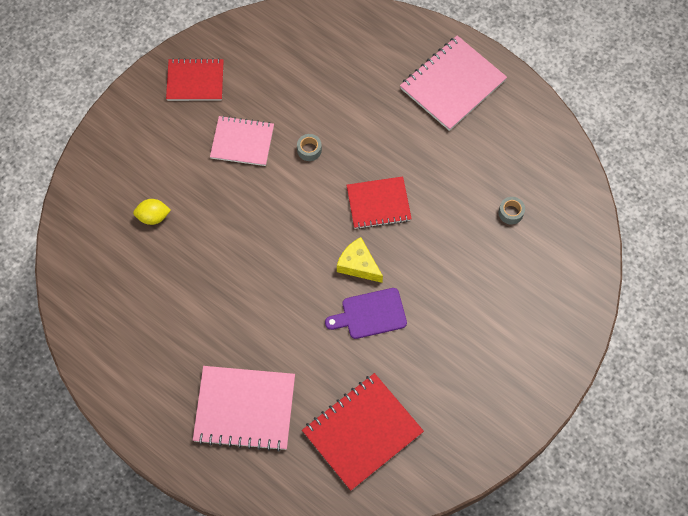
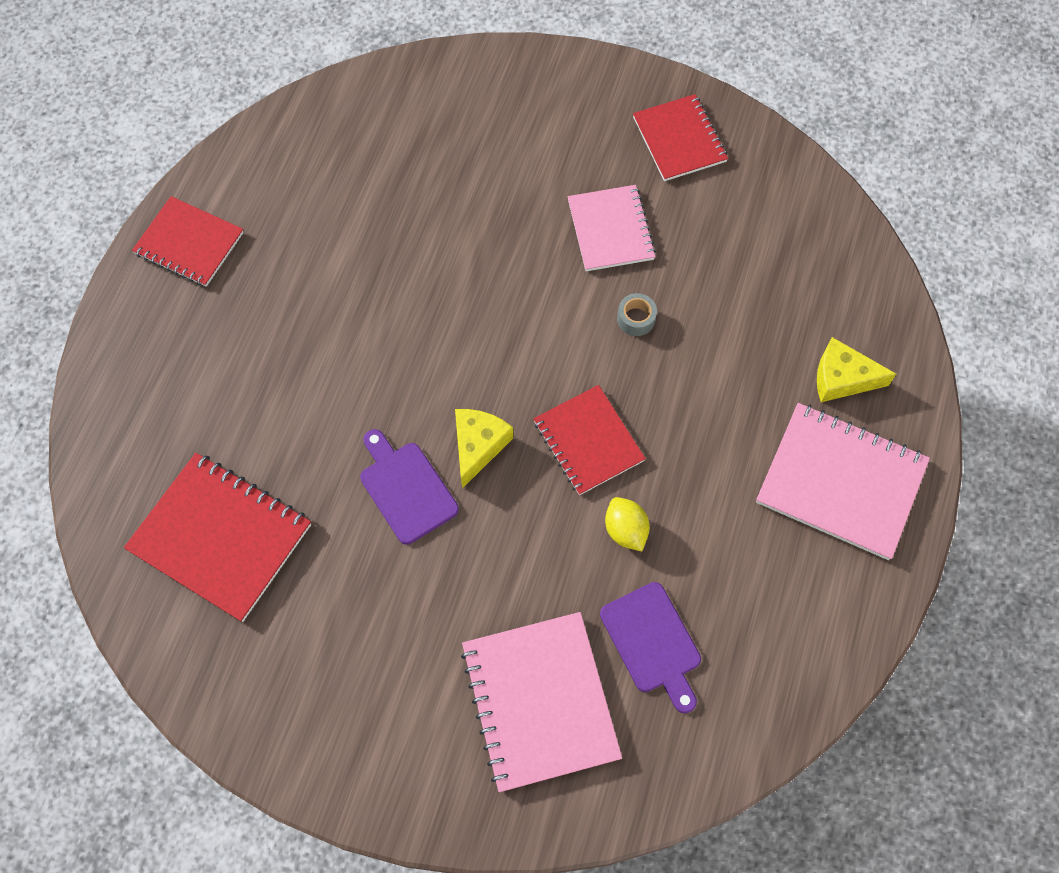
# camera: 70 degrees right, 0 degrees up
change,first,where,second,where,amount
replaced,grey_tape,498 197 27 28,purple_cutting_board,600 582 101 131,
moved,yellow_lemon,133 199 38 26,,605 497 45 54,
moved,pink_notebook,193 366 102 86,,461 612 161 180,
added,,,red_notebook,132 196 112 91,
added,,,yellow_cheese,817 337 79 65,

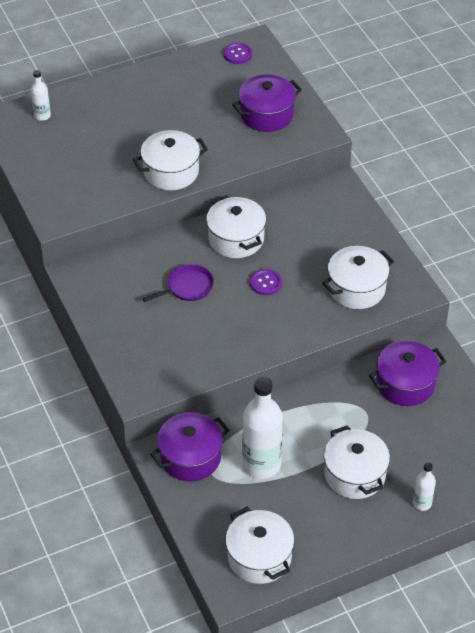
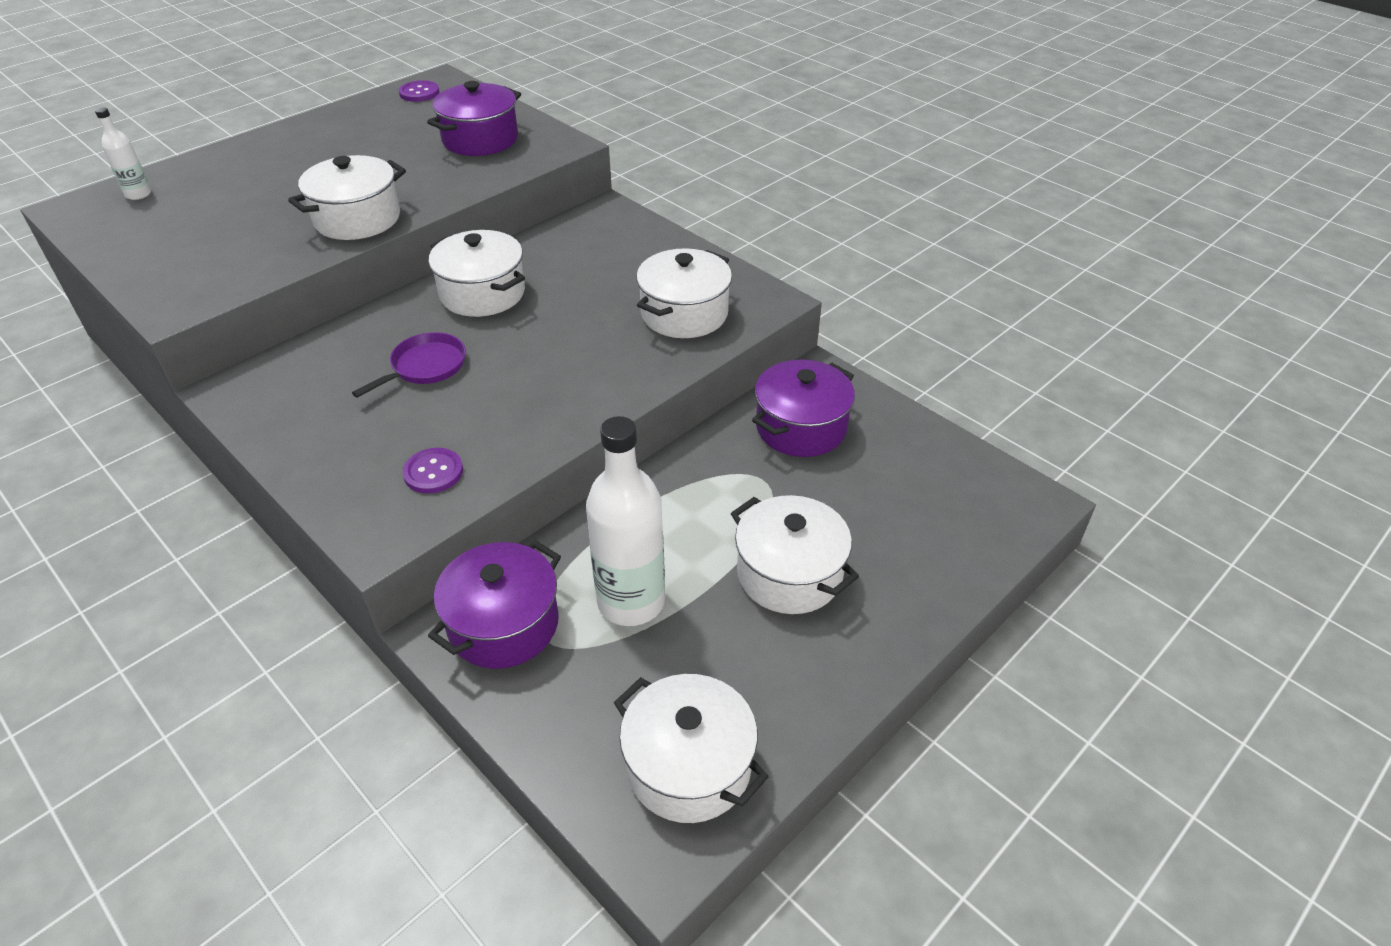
# camera: 20 degrees left, 5 degrees down
change,first,where,second,where,amount
moved,purple_button,250 269 32 26,,402 448 61 46,
removed,white_bottle,413 462 23 49,,,

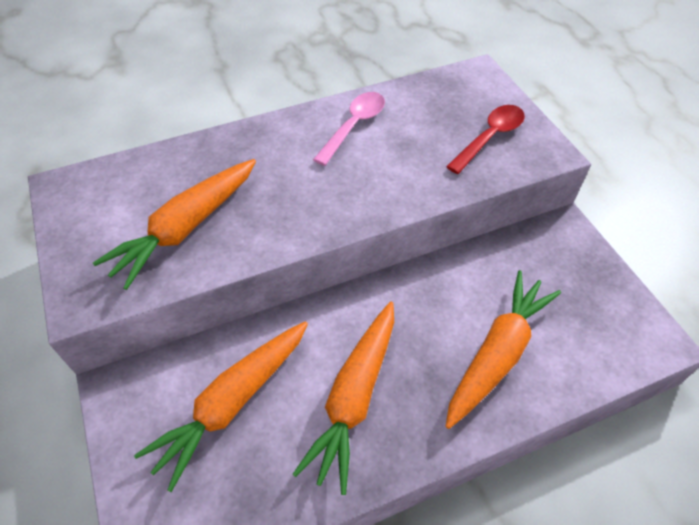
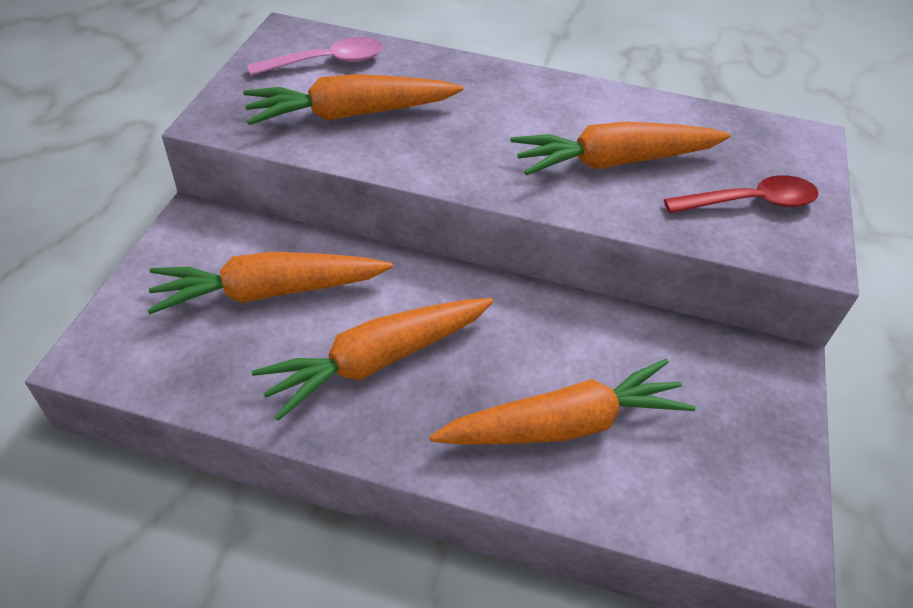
# camera: 35 degrees right, 5 degrees down
change,first,where,second,where,amount
moved,pink_spoon,313 92 72 74,,247 37 136 39,
added,,,orange_carrot,511 122 220 53,

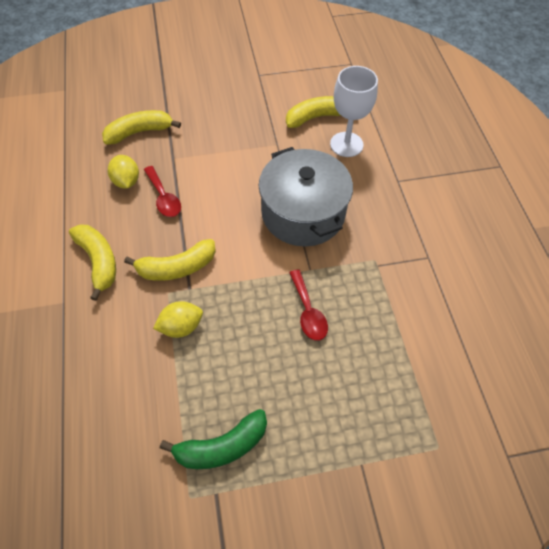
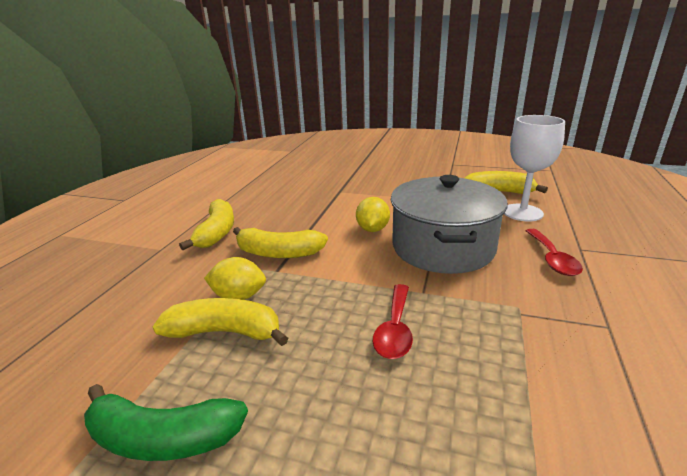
# camera: 30 degrees right, 30 degrees down
change,first,where,second,where,amount
moved,yellow_banana,102 110 79 35,,153 298 135 48,
moved,yellow_lemon,108 155 31 33,,356 197 34 35,
moved,red_spoon,144 166 37 51,,526 229 57 47,

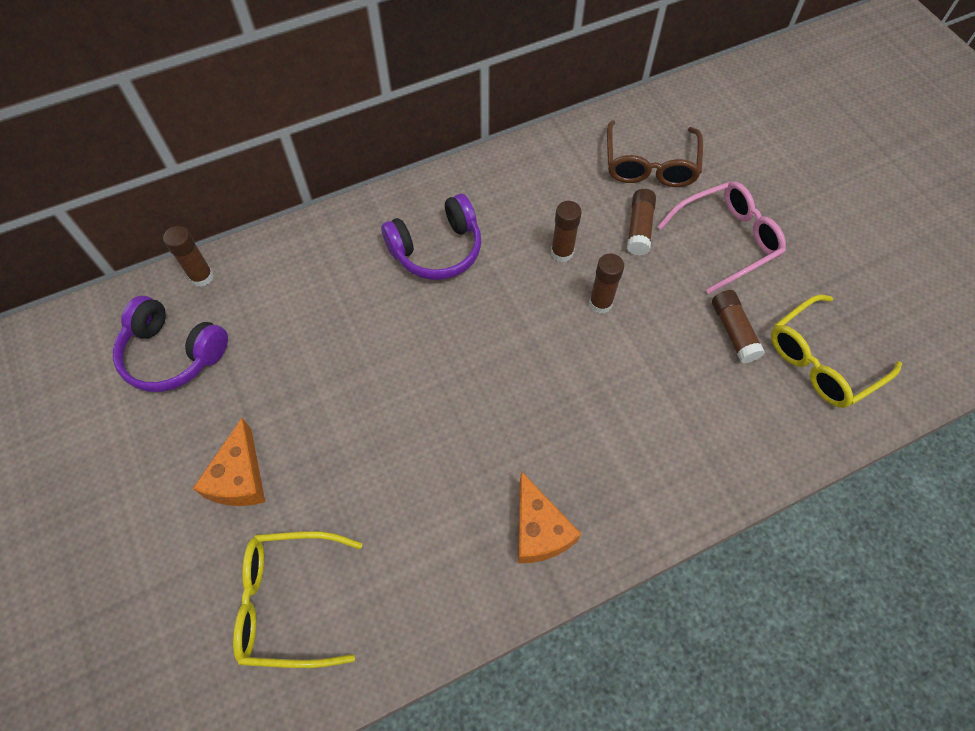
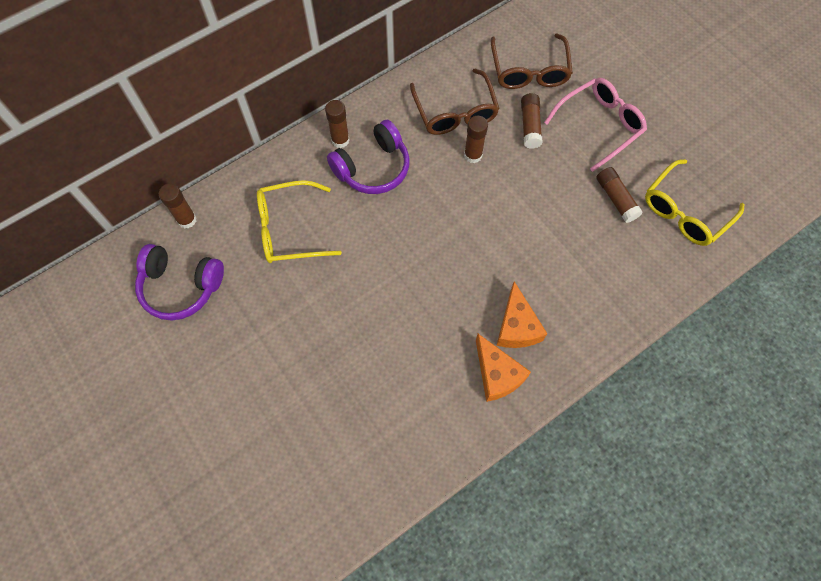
# camera: 10 degrees left, 5 degrees up
change,first,where,second,where,amount
moved,brown_glue_stick,589 254 35 59,,325 100 25 48,
moved,orange_cheese,192 418 73 88,,496 281 51 67,
moved,yellow_glasses,233 531 129 137,,257 180 85 83,
added,,,brown_glasses,410 68 90 67,

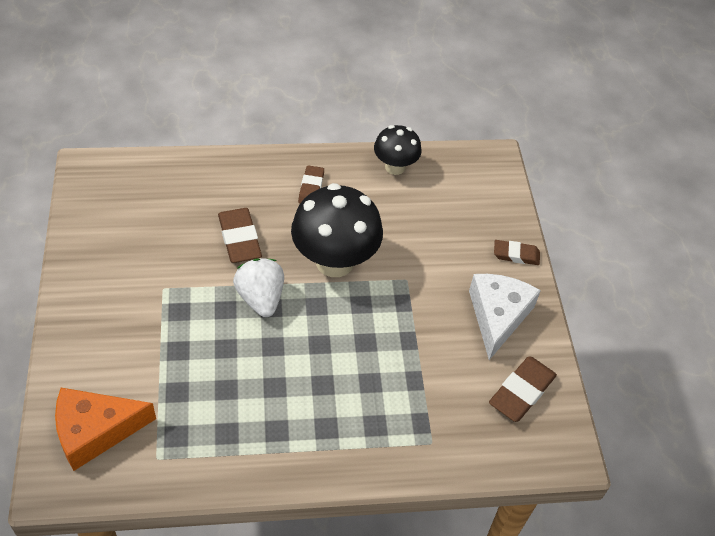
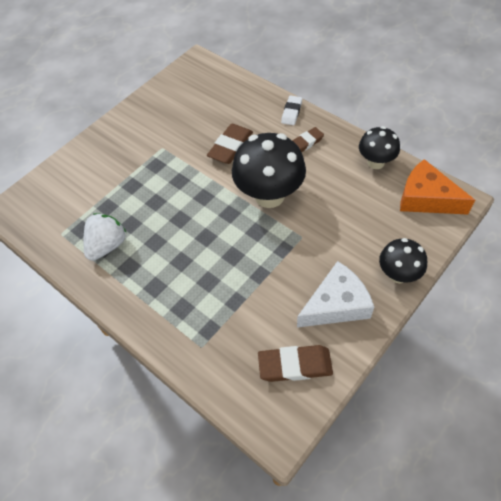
# camera: 55 degrees right, 5 degrees up
change,first,where,second,where,amount
replaced,brown_eraser,494 240 46 25,black_mushroom,379 238 48 45,
moved,white_strawberry,233 258 51 59,,84 213 42 48,
moved,orange_cheese,55 388 101 83,,400 159 75 56,
added,,,white_eraser,281 95 21 30,

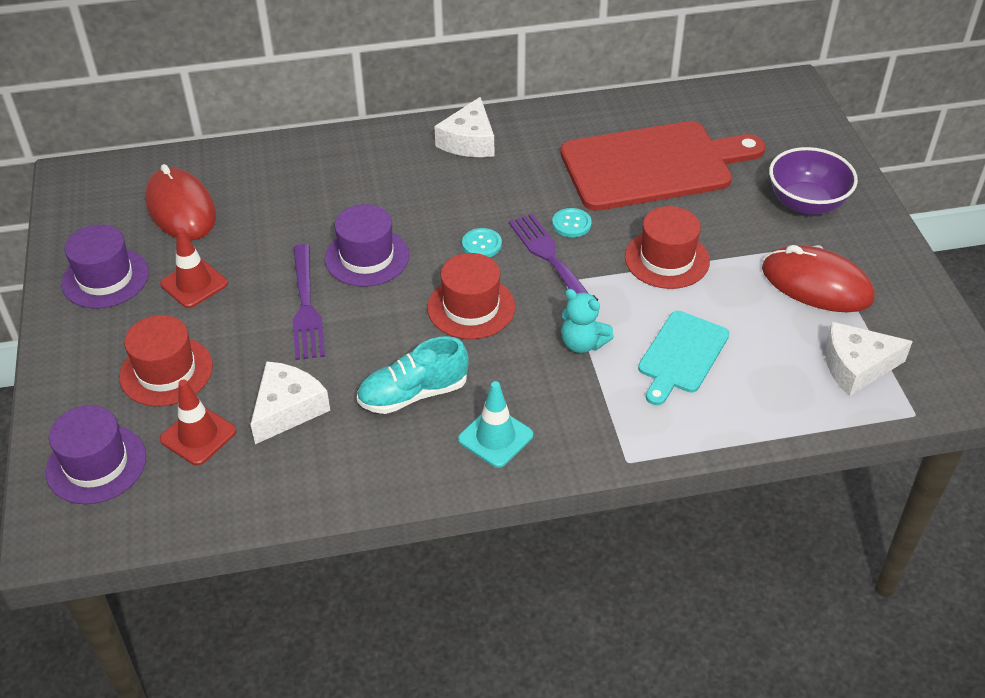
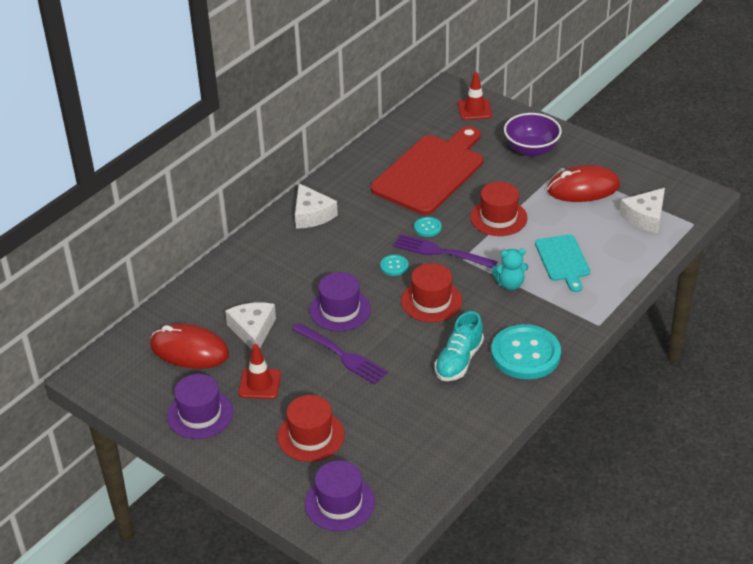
# camera: 40 degrees left, 5 degrees down
change,first,where,second,where,amount
moved,white_cheese,250 361 80 83,,225 303 51 47,
moved,red_traffic_cone,160 379 76 86,,458 72 34 48,
replaced,turquoise_traffic_cone,458 381 75 87,turquoise_button,491 324 70 55,

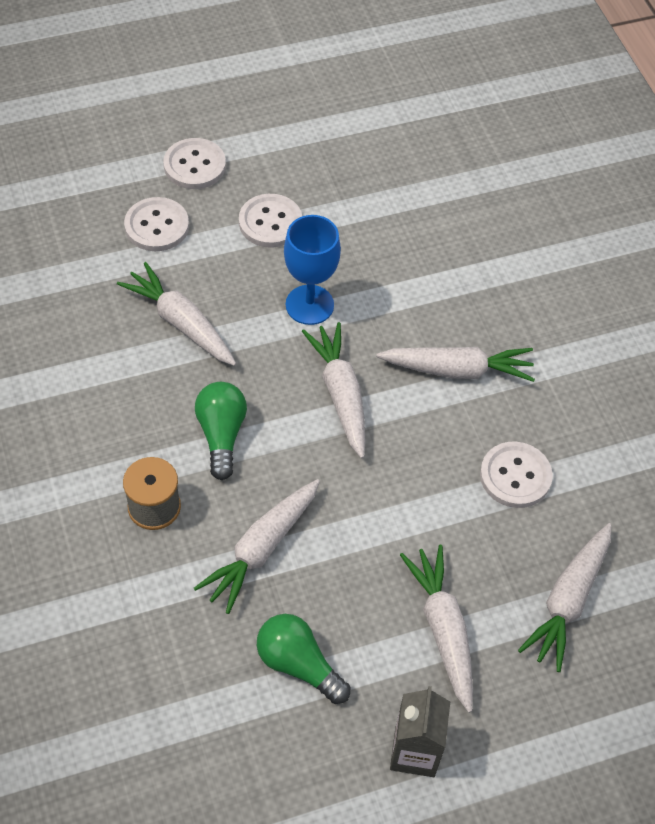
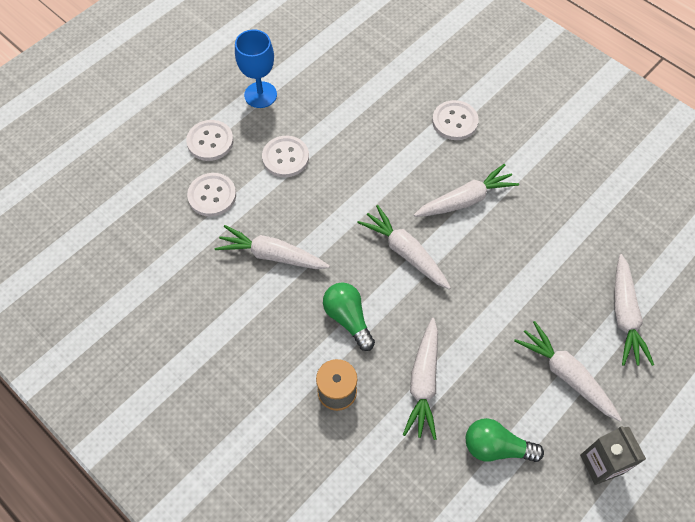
# camera: 25 degrees left, 5 degrees up
change,first,where,second,where,amount
moved,blue_goblet,284 215 57 110,,235 29 42 79,
moved,white_button,480 442 73 66,,432 100 47 40,

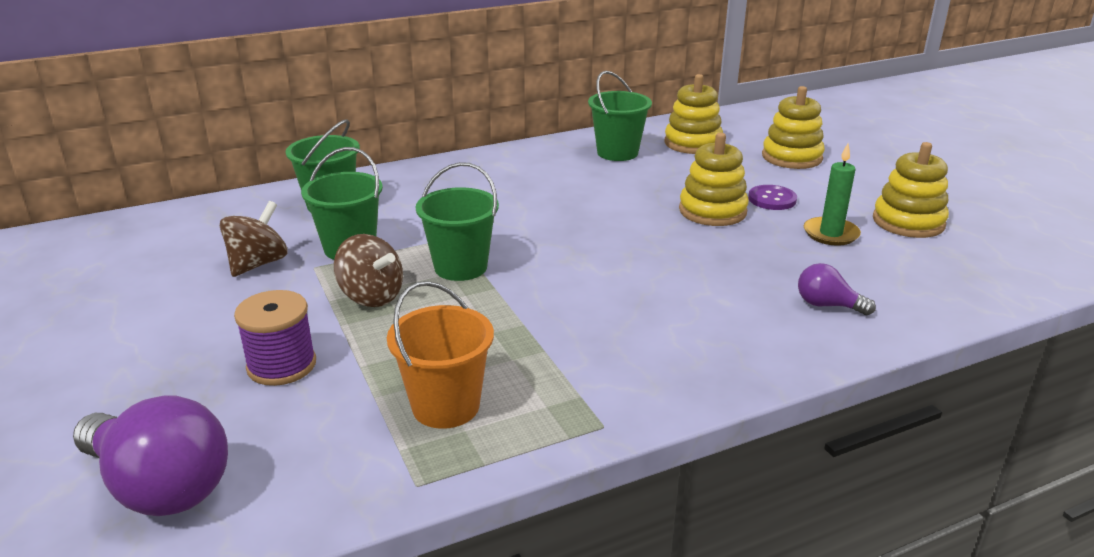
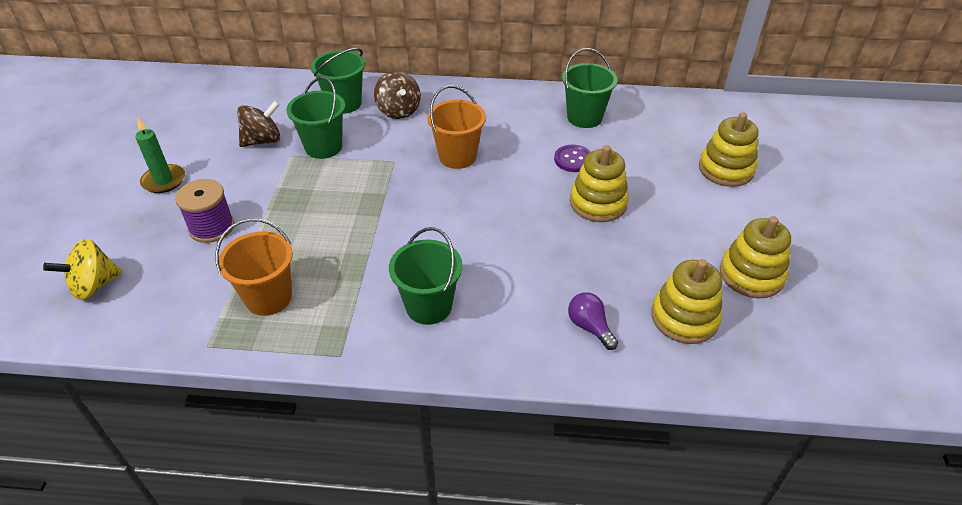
# camera: 30 degrees right, 15 degrees up
change,first,where,second,where,amount
moved,yellow_stacking_toy,664 74 59 80,,651 259 71 85,
moved,green_candle,804 143 57 103,,135 117 50 76,
moved,green_bucket,416 162 83 119,,389 227 74 98,
moved,purple_button,748 185 49 25,,554 145 37 27,
moved,brown_spinning_top,334 234 69 73,,374 71 47 48,
replaced,purple_light_bulb,73 395 155 121,yellow_spinning_top,43 239 80 61,
added,,,orange_bucket,427 85 59 84,

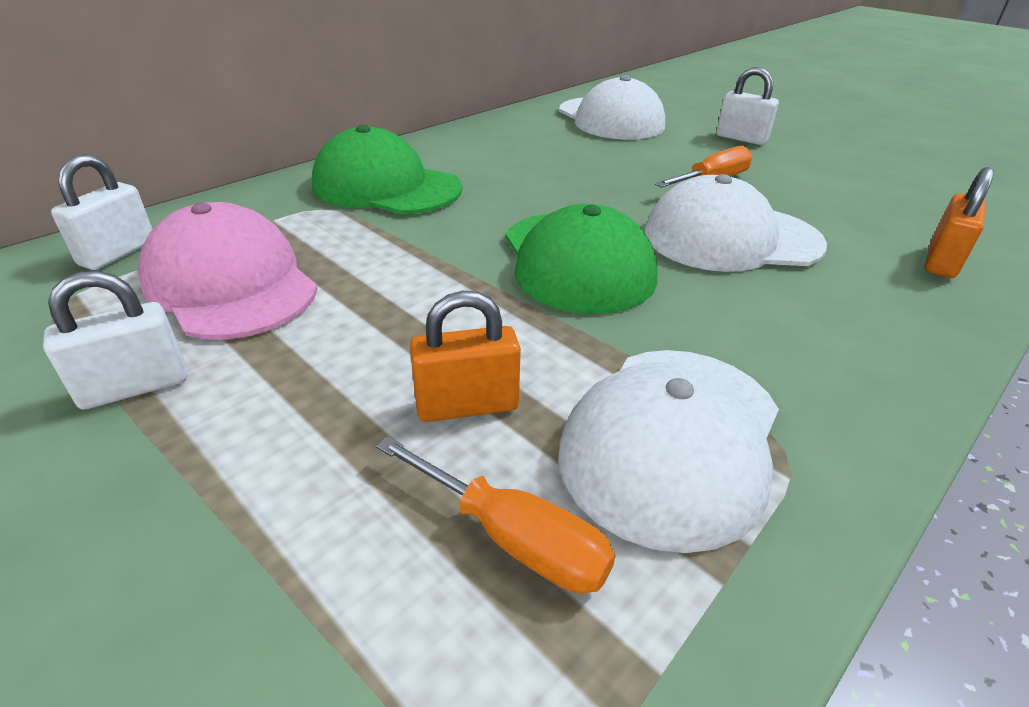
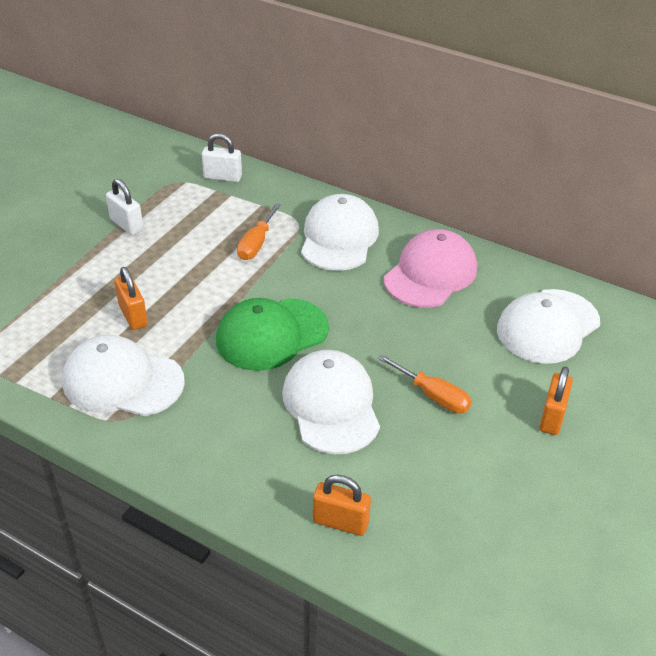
# camera: 75 degrees right, 5 degrees up
change,first,where,second,where,amount
recoloured,white_padlock,716 67 63 78,orange_padlock,539 367 34 68,
recoloured,green_cap,312 125 150 90,white_cap,301 194 78 77,
moved,pink_cap,137 202 181 137,,384 229 93 79,
moved,orange_screwdriver,376 436 239 158,,237 203 44 57,

